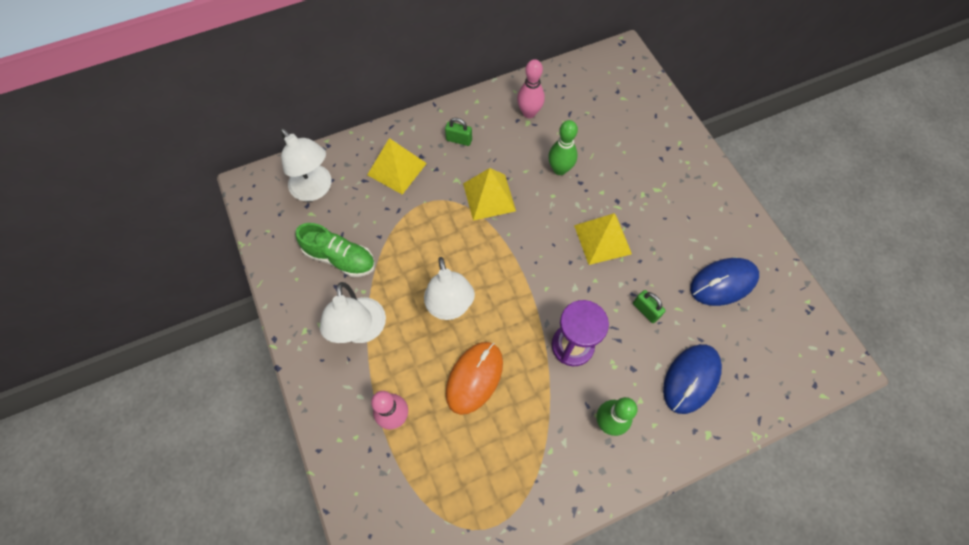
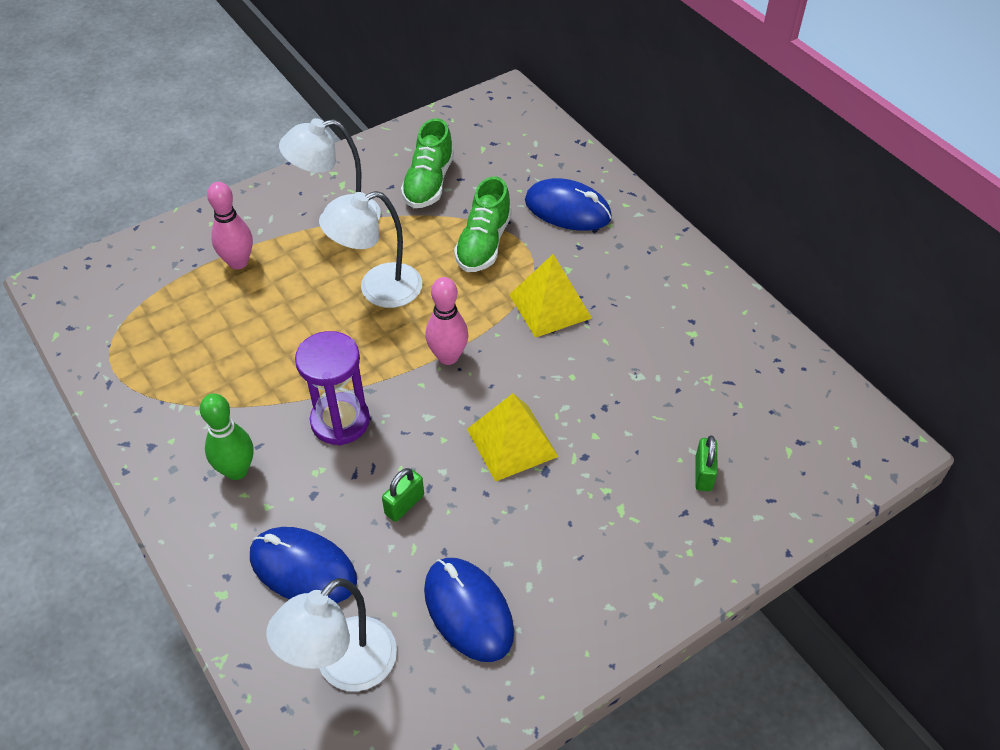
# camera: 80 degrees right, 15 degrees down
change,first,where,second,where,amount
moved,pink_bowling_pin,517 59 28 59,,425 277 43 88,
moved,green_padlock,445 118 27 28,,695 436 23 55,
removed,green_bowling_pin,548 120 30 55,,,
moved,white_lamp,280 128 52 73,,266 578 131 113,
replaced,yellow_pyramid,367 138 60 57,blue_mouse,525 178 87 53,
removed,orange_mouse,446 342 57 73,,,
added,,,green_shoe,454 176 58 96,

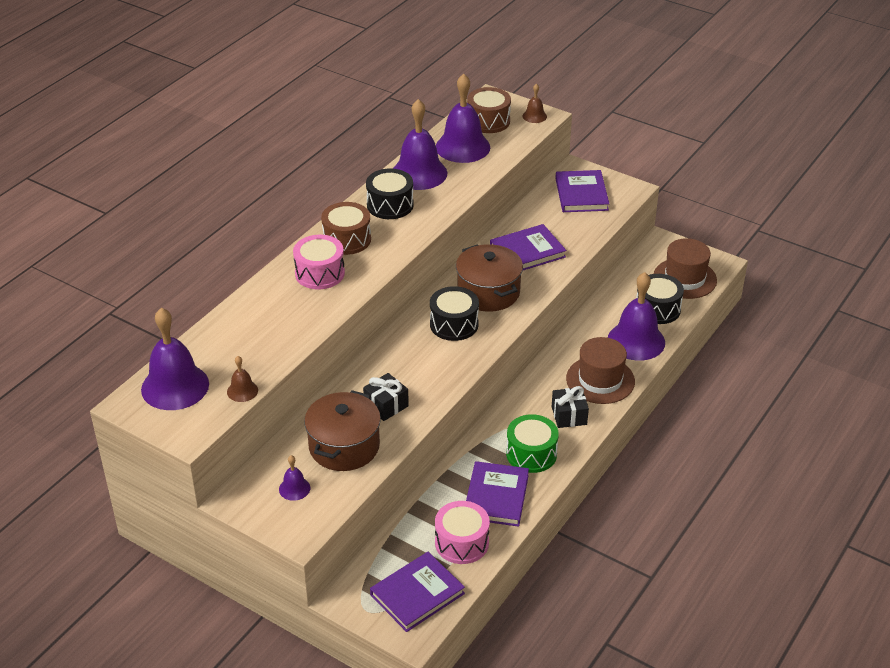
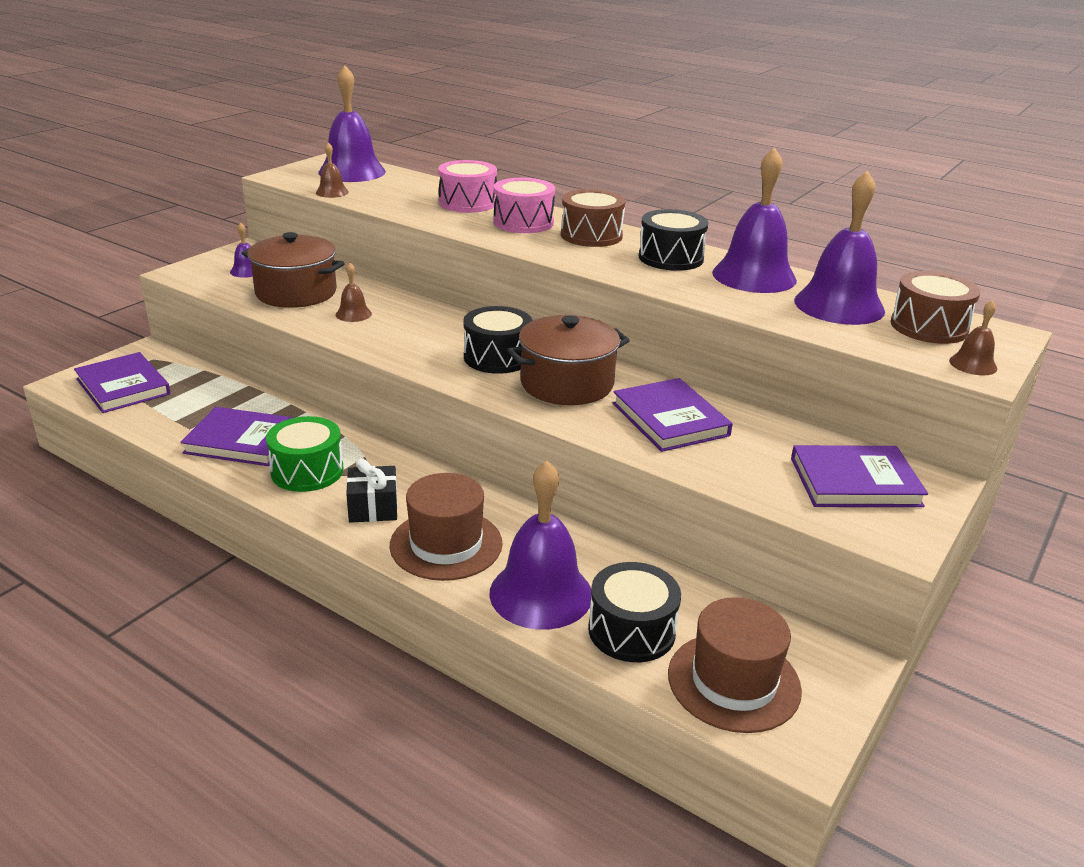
# camera: 90 degrees right, 10 degrees down
change,first,where,second,where,amount
replaced,black_gift,363 373 46 48,brown_bell,336 263 36 59,
moved,pink_drum,435 501 55 63,,438 160 59 53,

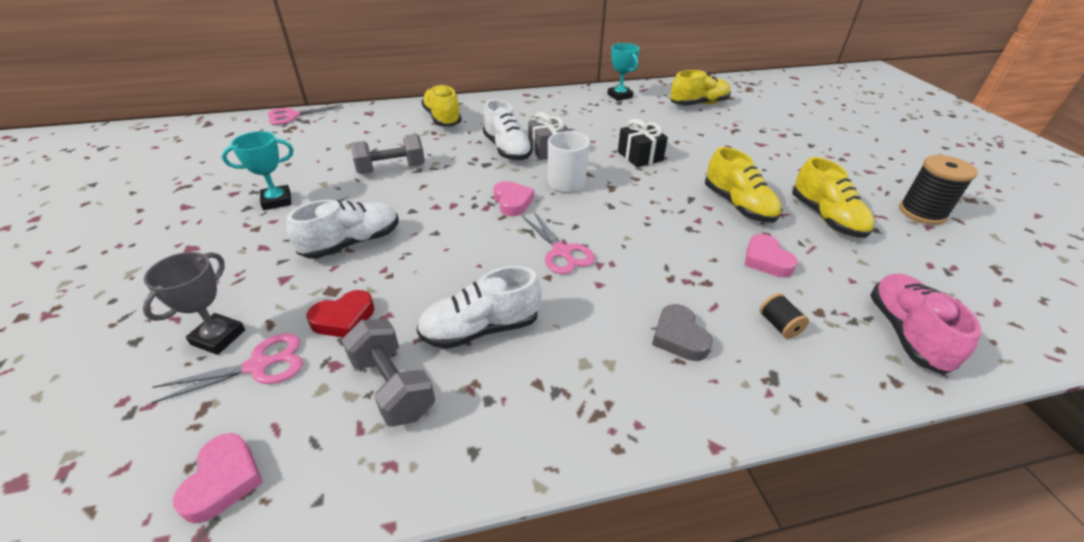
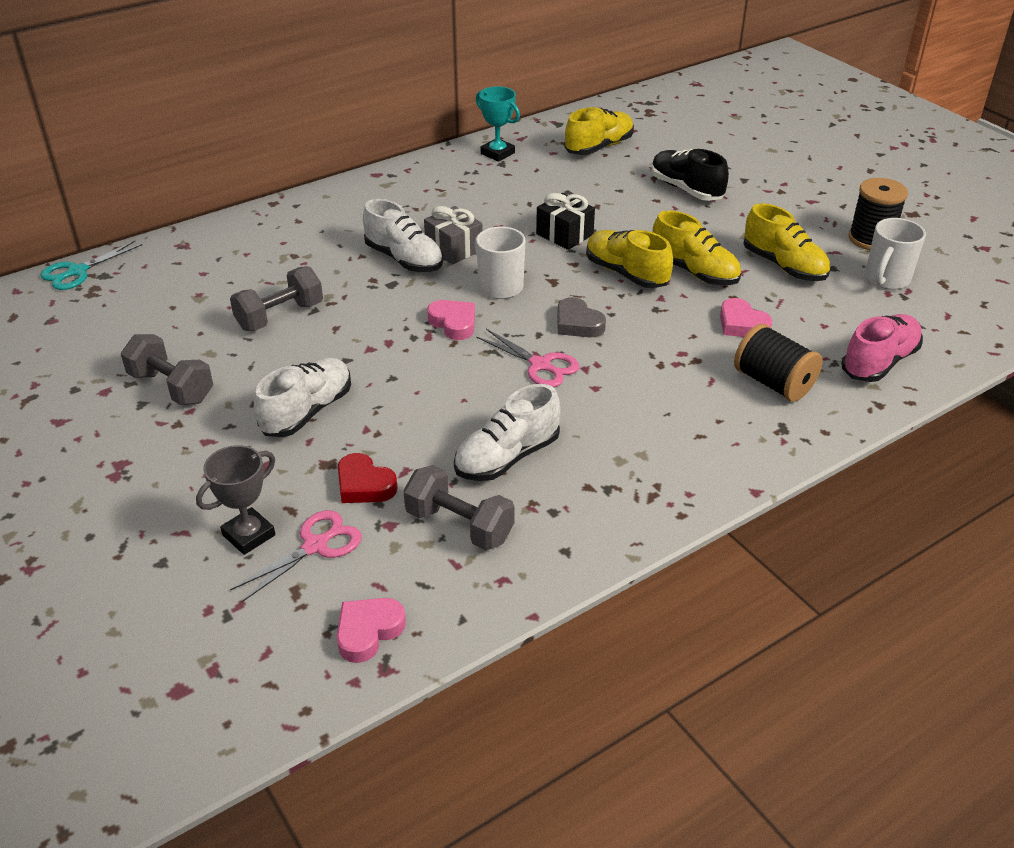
# camera: 20 degrees left, 0 degrees up
change,first,where,second,where,amount
moved,yellow_shoe,421 84 41 43,,586 230 87 58,
recoloured,pink_scissors,268 105 76 20,turquoise_scissors,40 241 102 49,
replaced,turquoise_trophy,222 131 71 79,grey_dumbbell,121 334 92 71,
turned,grey_trophy,143 252 102 103,,196 445 79 110,45 degrees clockwise
turned,pink_shoe,870 273 111 101,,841 314 82 68,60 degrees clockwise
turned,red_heart,306 290 69 47,,338 453 60 50,90 degrees clockwise
resized,black_spool,760 293 49 46,,734 324 88 78,x1.94
moved,grey_heart,652 304 60 57,,557 297 49 40,
turned,pink_heart,173 433 90 90,,337 598 69 65,120 degrees counterclockwise
added,,,black_shoe,651 149 78 52,
added,,,white_mug,865 218 61 72,

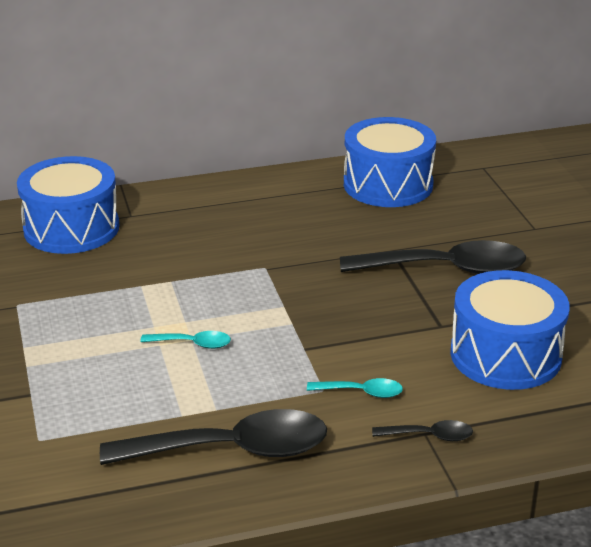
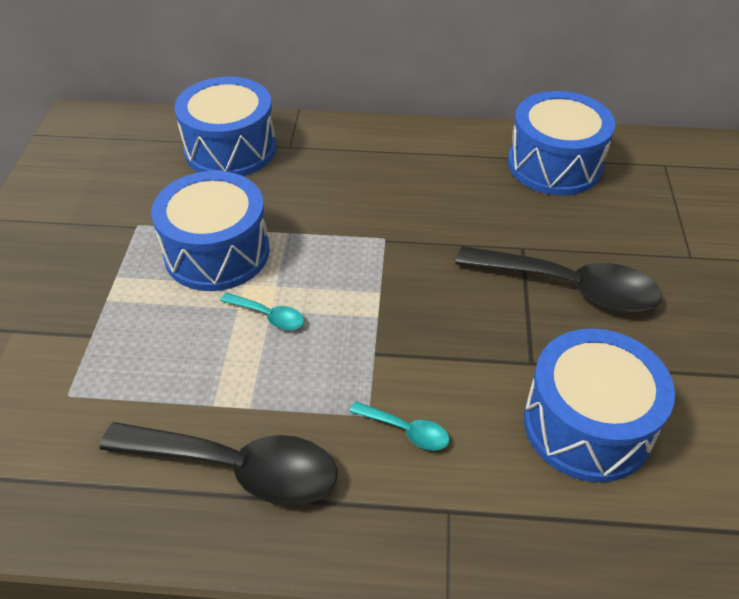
# camera: 20 degrees right, 15 degrees up
change,first,where,second,where,amount
removed,black_spoon,372 420 101 21,,,
added,,,blue_drum,151 171 119 120,

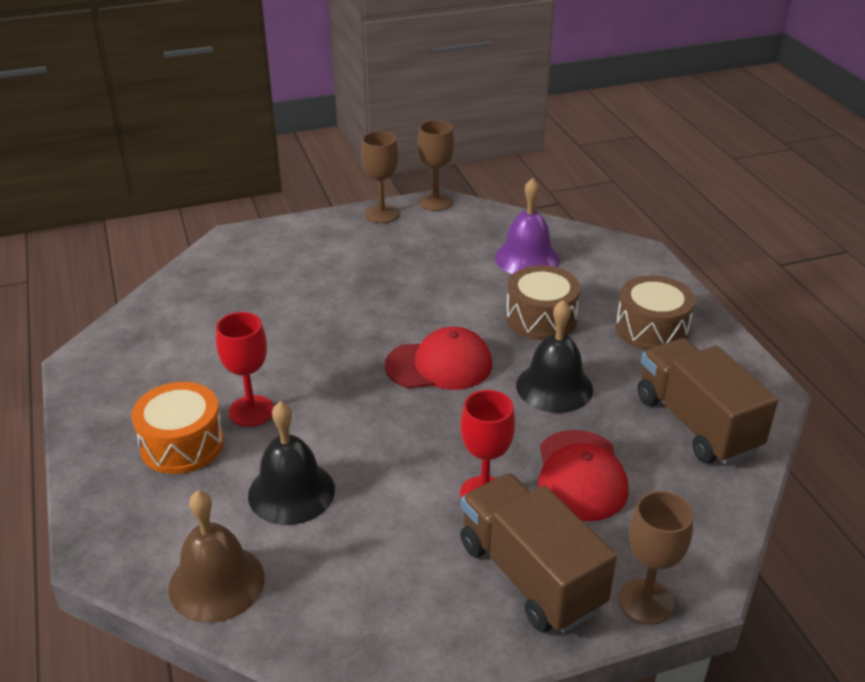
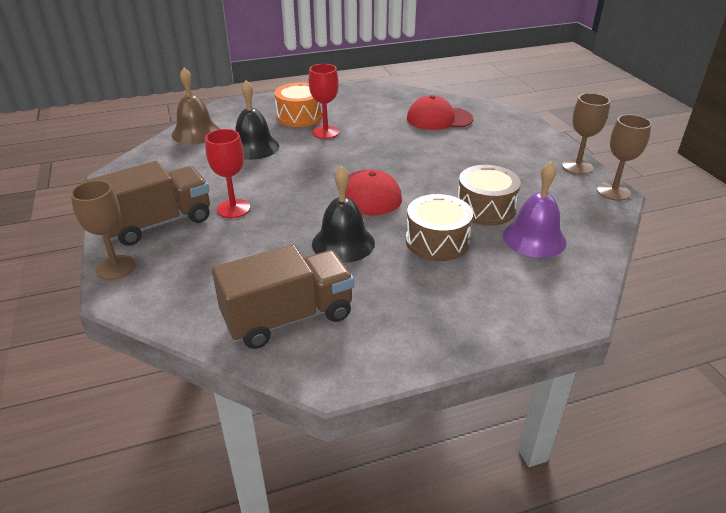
# camera: 90 degrees right, 0 degrees up
change,first,where,second,where,amount
moved,brown_drum,616 275 79 76,,458 165 63 61,
moved,red_cap,538 430 91 91,,407 95 66 35,

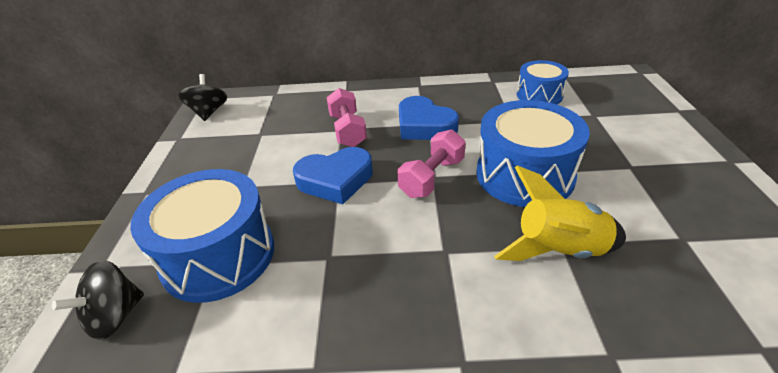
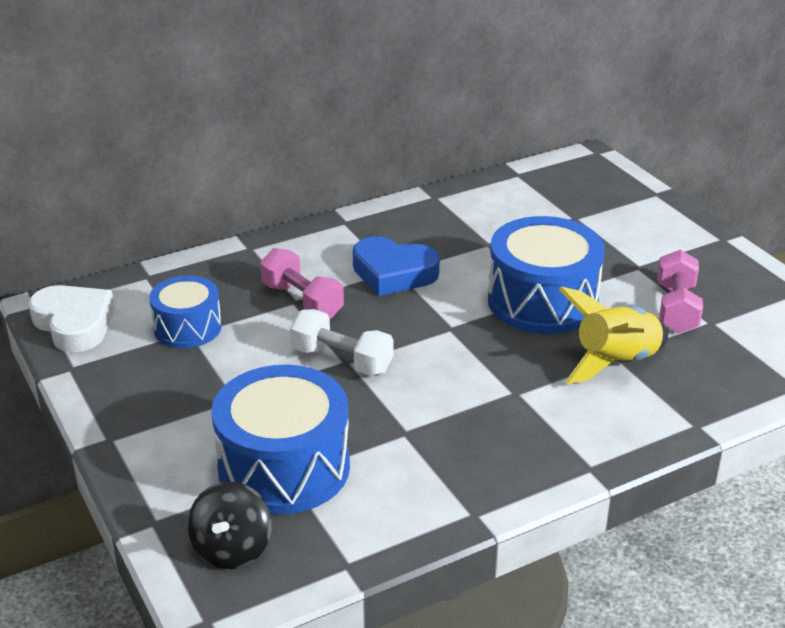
# camera: 30 degrees left, 5 degrees down
change,first,where,second,where,amount
moved,blue_drum,517 60 52 44,,149 276 73 72,
replaced,black_spinning_top,178 74 49 47,white_heart,28 285 87 67,
moved,pink_dumbbell,397 129 69 69,,657 249 46 84,
replaced,blue_heart,293 147 80 57,white_dumbbell,290 309 103 67,

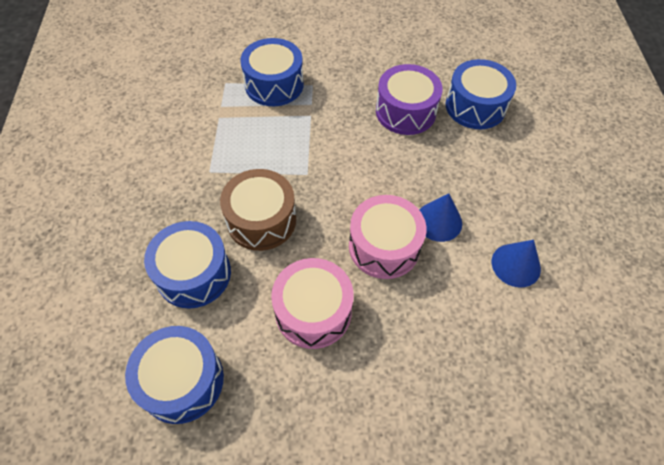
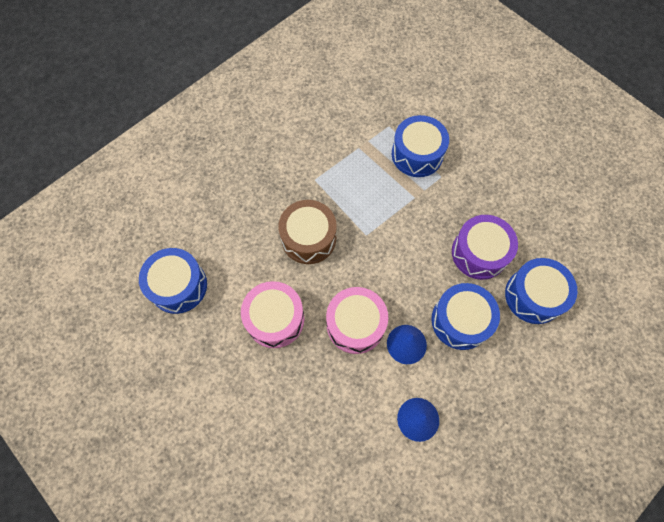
# camera: 50 degrees right, 10 degrees up
change,first,where,second,where,amount
moved,blue_drum,144 221 87 88,,431 283 69 67,

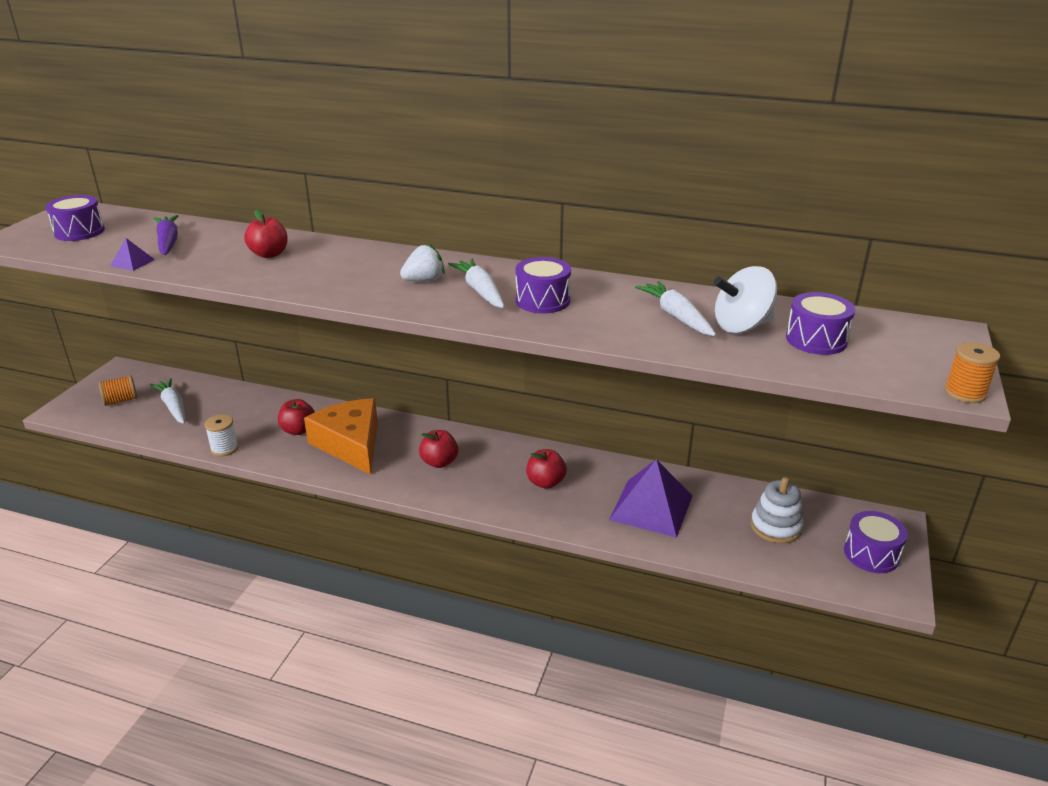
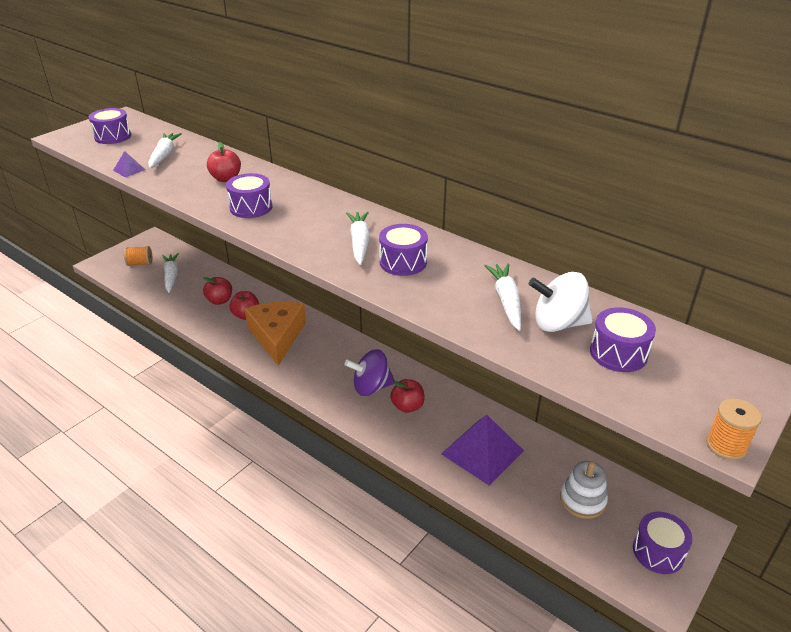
# camera: 20 degrees right, 5 degrees up
change,first,where,second,where,amount
recoloured,purple_carrot,153 215 25 40,white_carrot,148 133 34 35,
removed,white_strawberry,400 244 45 38,,,
removed,white_spool,204 414 34 43,,,
moved,red_apple,419 430 39 38,,203 277 29 28,
added,,,purple_drum,226 173 46 45,
added,,,purple_spinning_top,345 349 50 47,

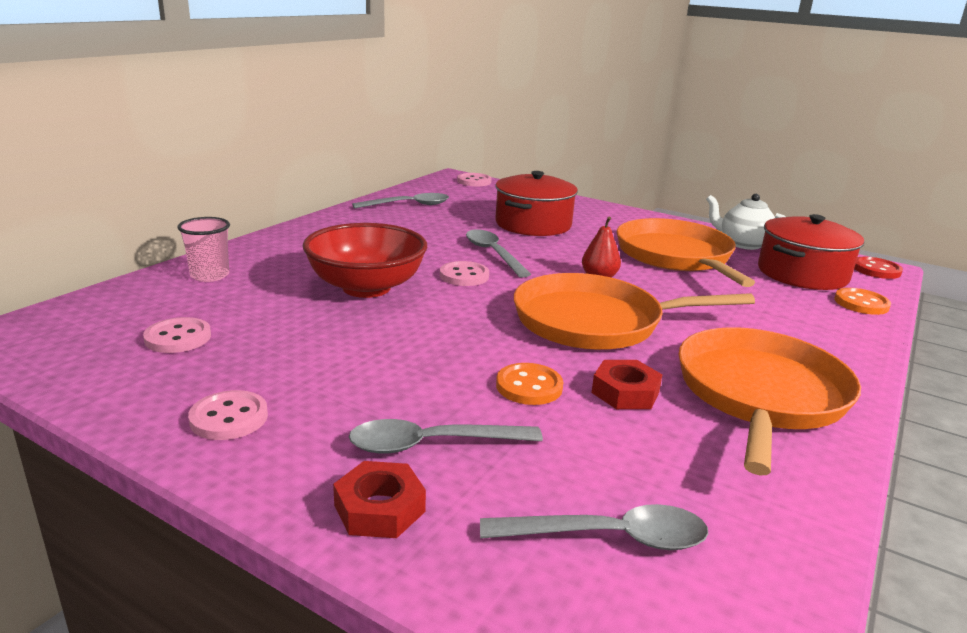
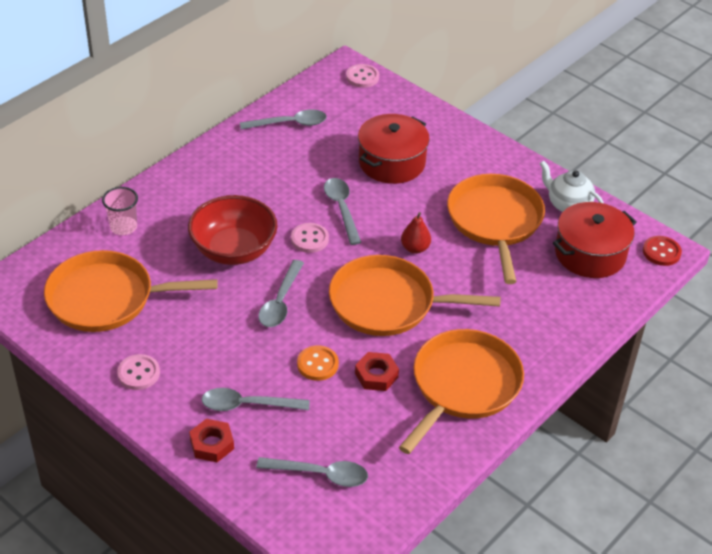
# camera: 10 degrees right, 20 degrees up
change,first,where,second,where,amount
removed,orange_button,834 288 57 27,,,
replaced,pink_button,143 317 68 36,orange_pan,44 250 174 82,
added,,,grey_spoon,258 260 46 67,

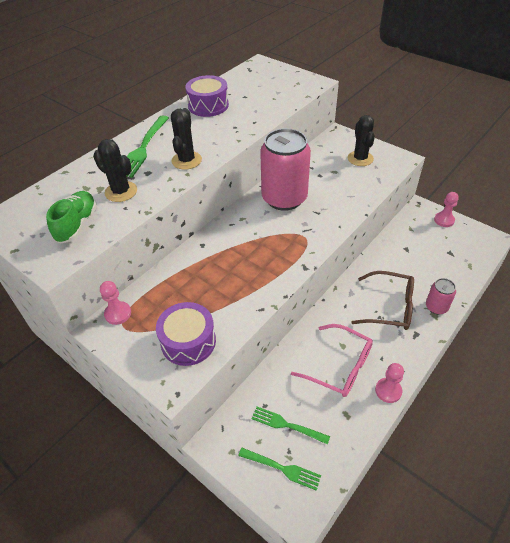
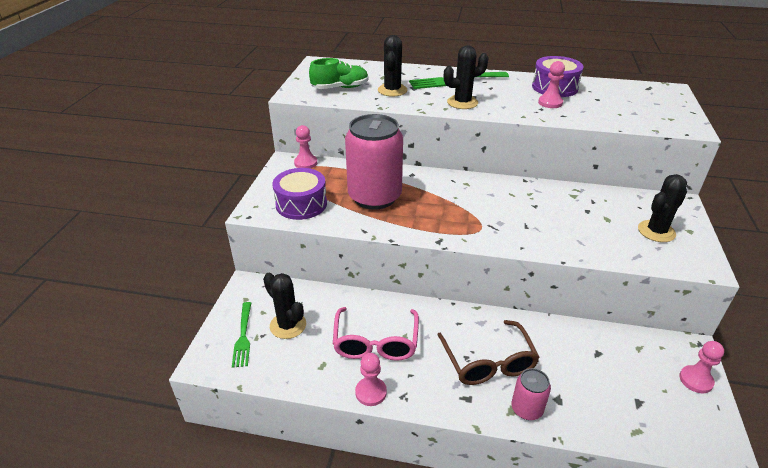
# camera: 60 degrees right, 10 degrees down
change,first,where,second,where,amount
moved,pink_can,260 128 51 83,,345 114 58 96,
replaced,green_fork,251 407 79 38,black_cactus,263 273 43 66,
added,,,pink_pawn,538 61 27 47,

